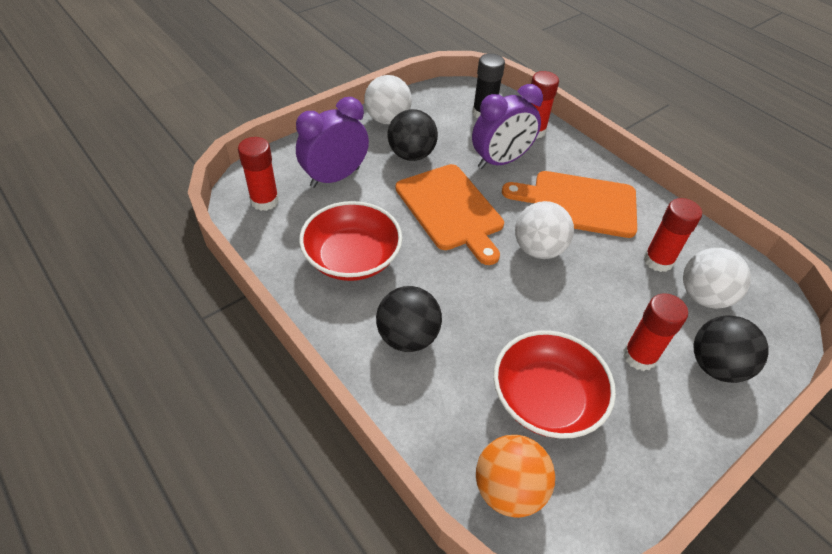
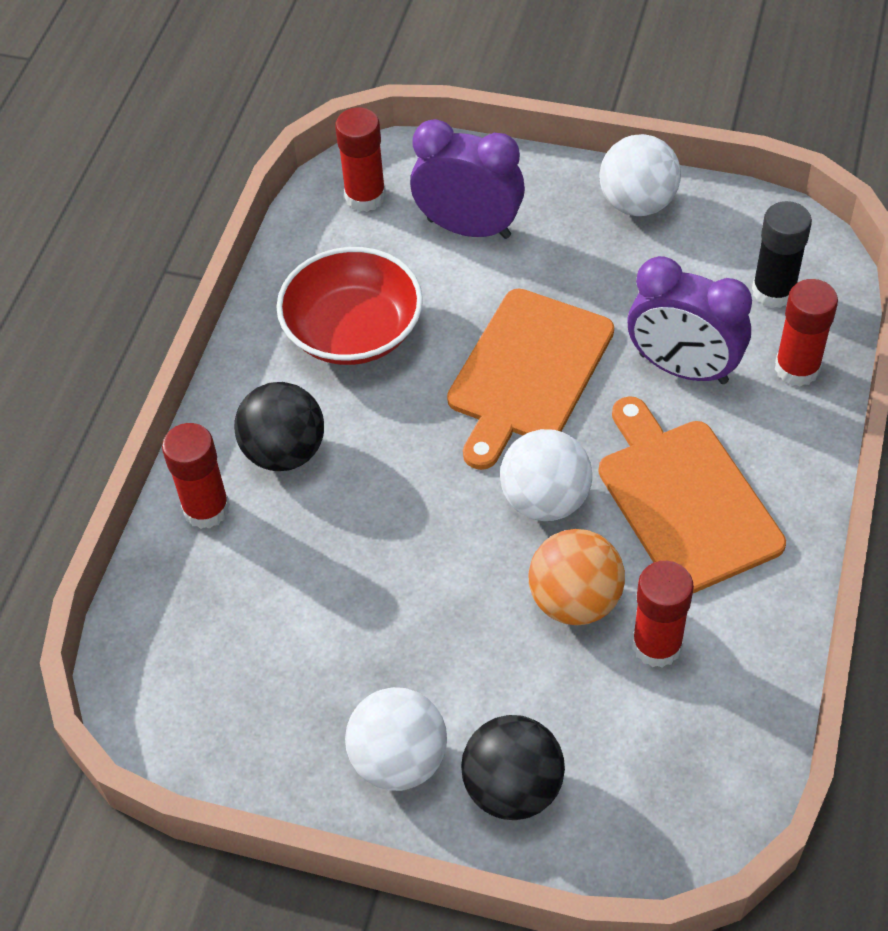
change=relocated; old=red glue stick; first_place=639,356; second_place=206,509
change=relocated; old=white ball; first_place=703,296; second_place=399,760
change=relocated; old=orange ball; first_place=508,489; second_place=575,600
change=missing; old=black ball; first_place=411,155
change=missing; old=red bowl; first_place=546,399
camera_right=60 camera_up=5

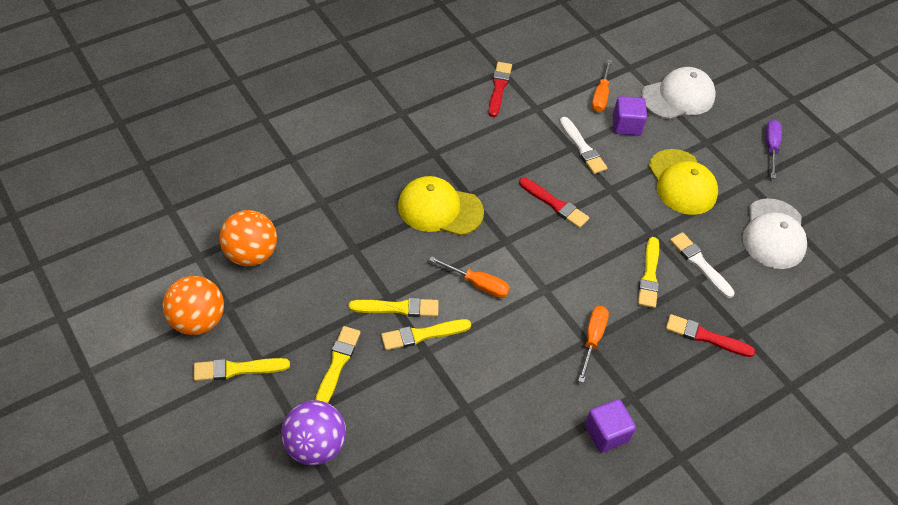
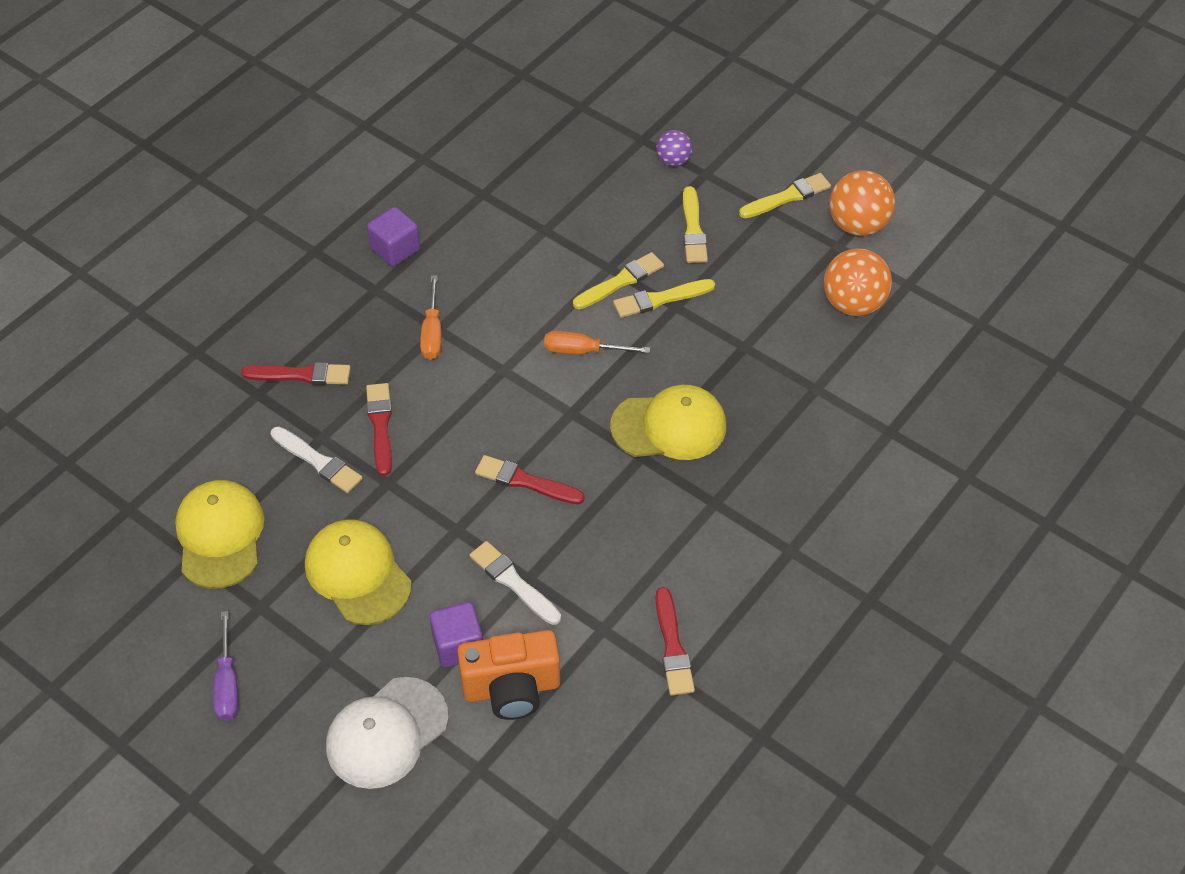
change=colour; old=white cap; new=yellow cap; first_place=774,234; second_place=220,536
change=colour; old=yellow brush; new=red brush; first_place=649,275; second_place=380,426
change=exchanged; old=orange screwdriver; new=orange camera; first_place=600,96; second_place=511,688
change=size; old=purple ball; first_place=315,446; second_place=673,161; factor=0.58
camera_right=165 camera_up=0

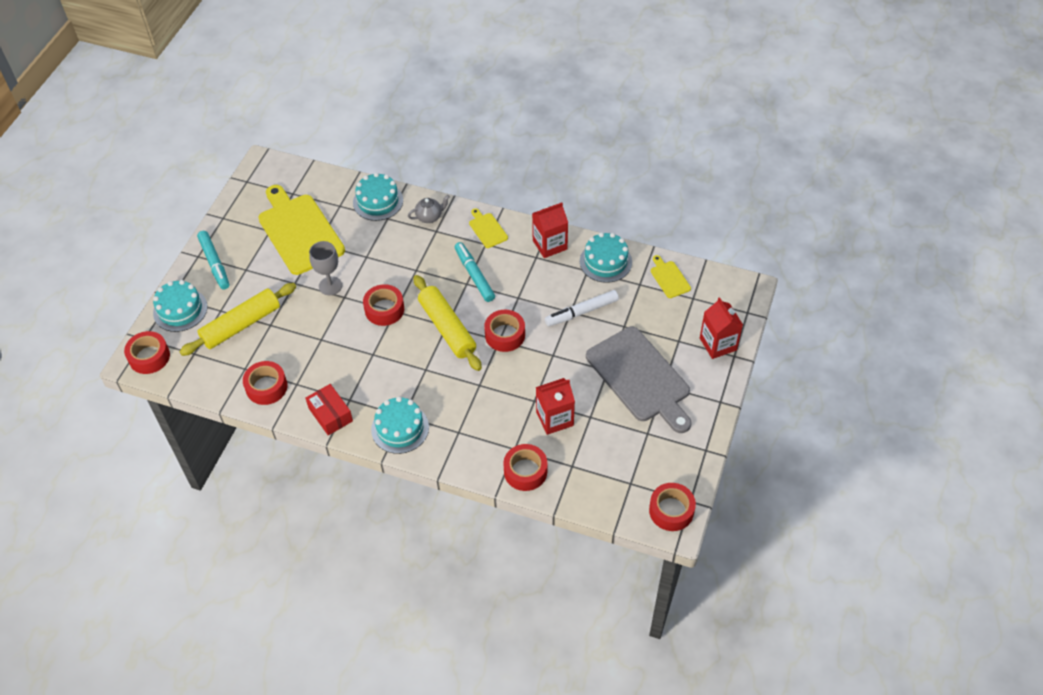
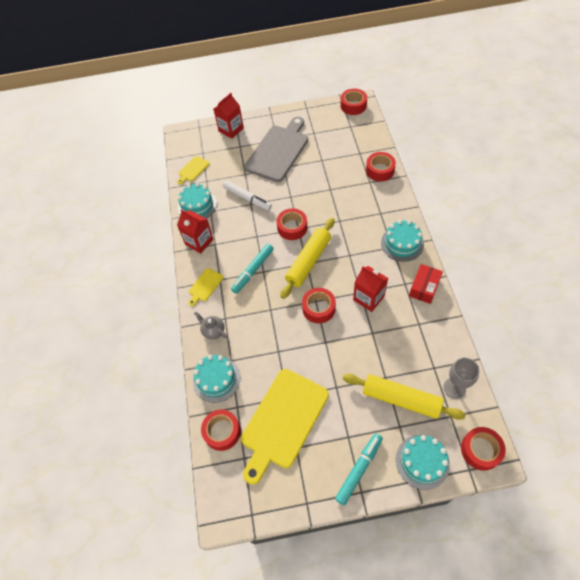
change=relocated; old=red tape; first_place=266,387; second_place=222,431
change=relocated; old=red carton; first_place=554,418; second_place=368,298
change=relocated; old=grey goblet; first_place=330,286; second_place=454,388
camera_right=-115 camera_up=5

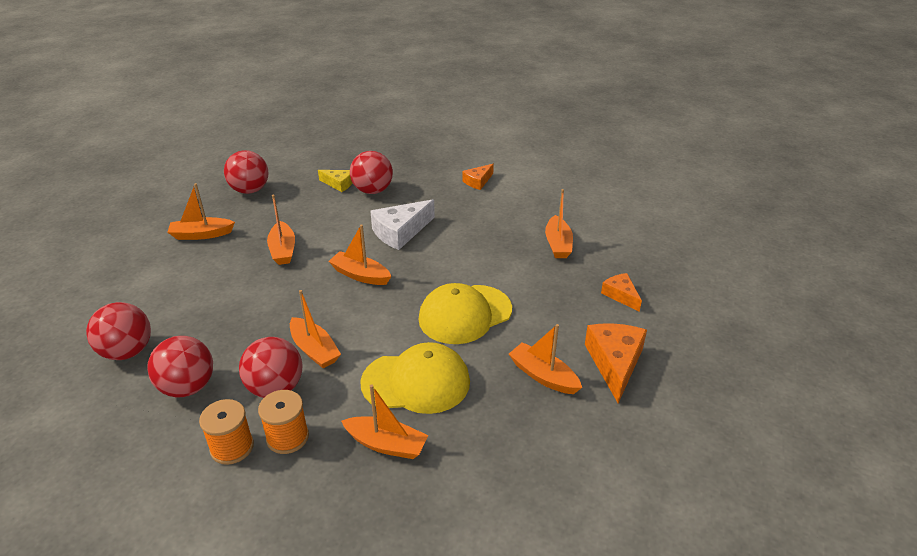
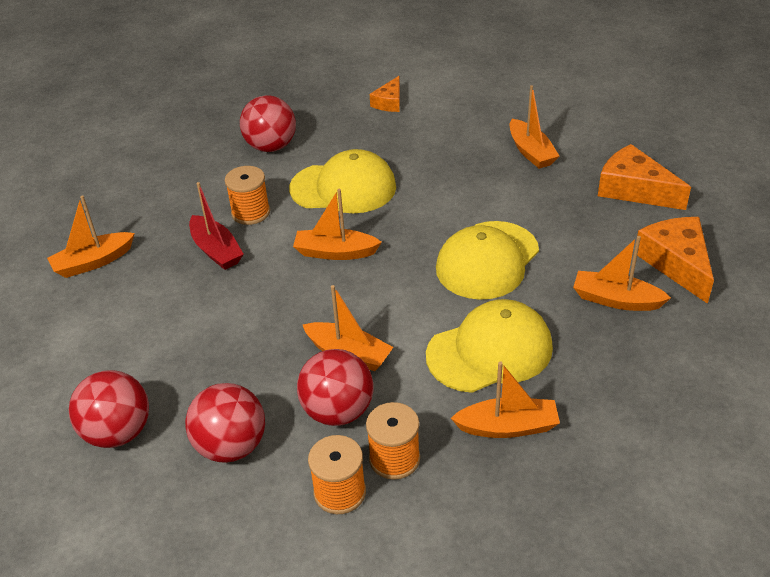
change=colour; old=orange boat; new=red boat; first_place=283,250; second_place=216,250
change=appeared; new=orange spool; second_place=250,212
change=exchanged; old=white cheese; new=yellow cap; first_place=400,232; second_place=343,188
change=size; old=orange cheese; first_place=620,295; second_place=634,189; factor=1.7
change=missing; old=red ball; first_place=250,190
change=missing; old=yellow cheese; first_place=338,184
camera_right=-20 camera_up=5

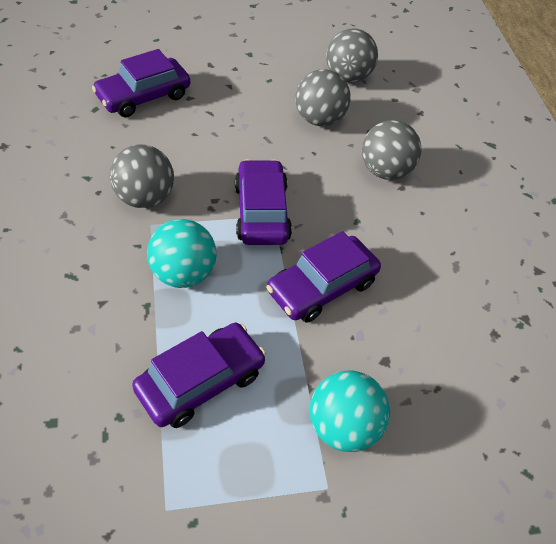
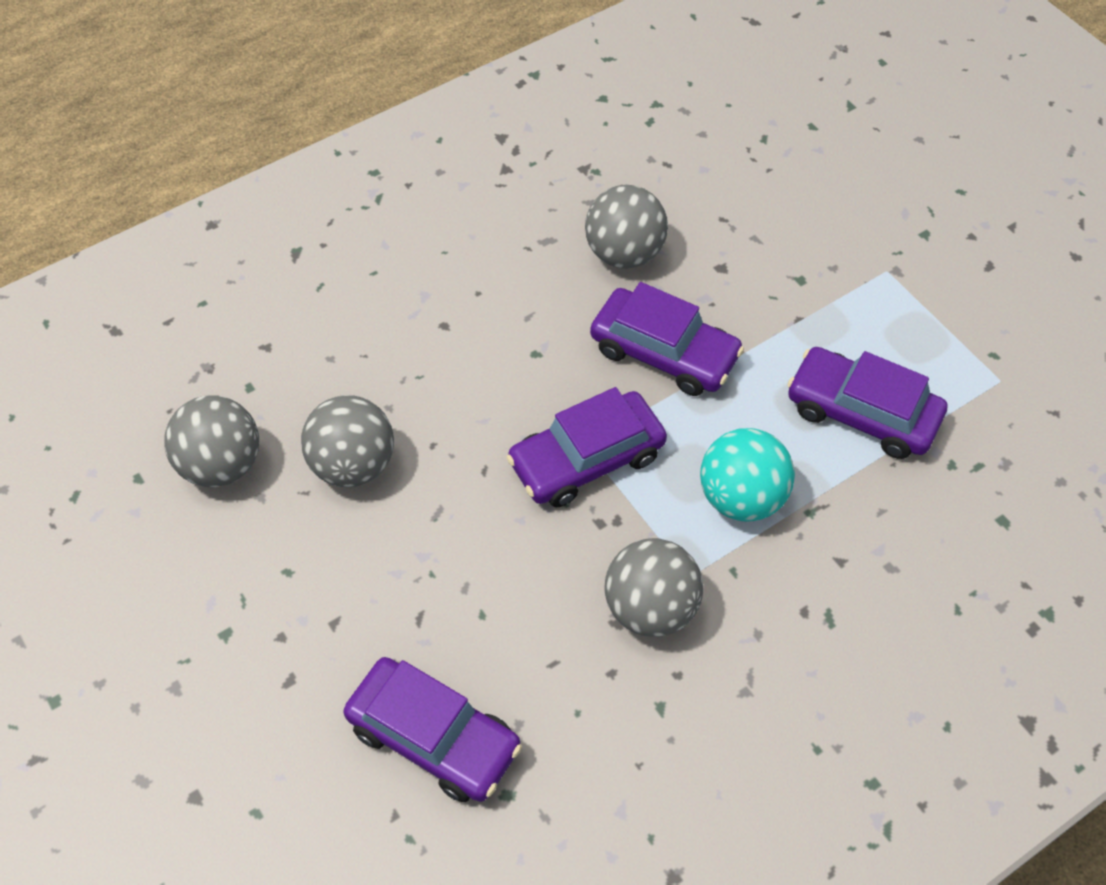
change=relocated; old=grey ball; first_place=385,171; second_place=624,253
change=missing; old=turquoise ball; first_place=343,427
camera_right=-110 camera_up=5

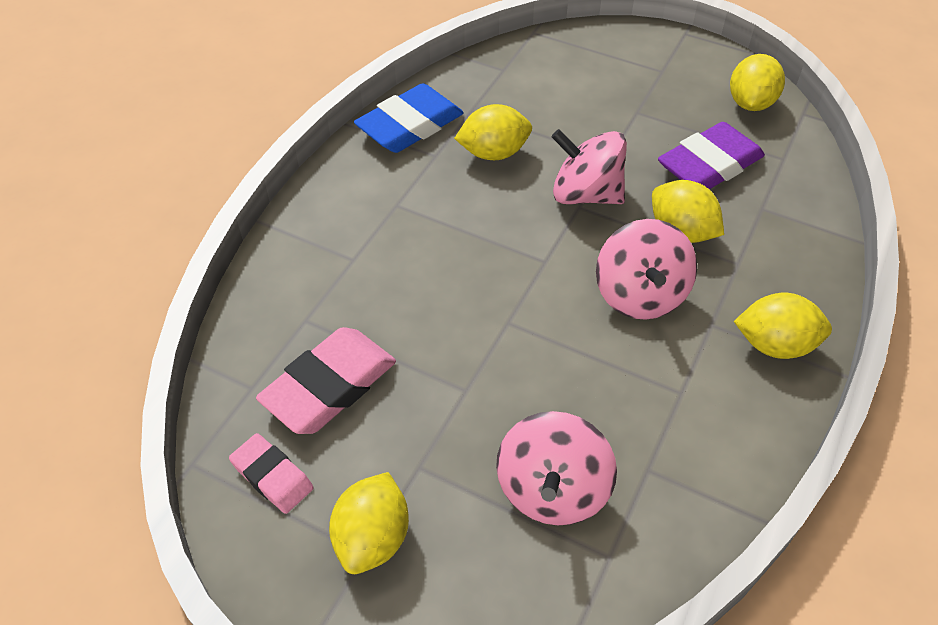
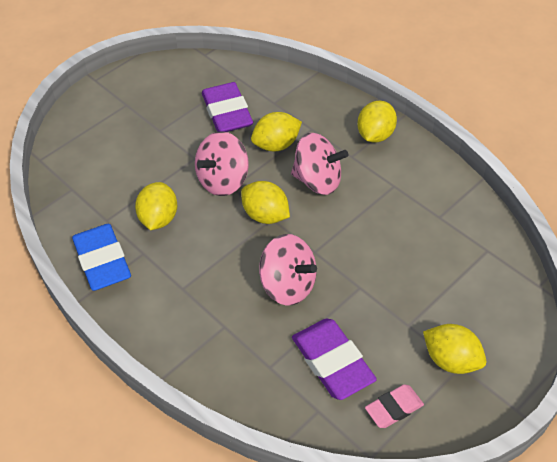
change=relocated; old=yellow lemon; first_place=750,103; second_place=265,215
change=relocated; old=pink spinning top; first_place=552,490; second_place=288,285
change=colour; old=pink eraser; new=purple eraser; first_place=330,386; second_place=332,362
camera_right=-70 camera_up=0

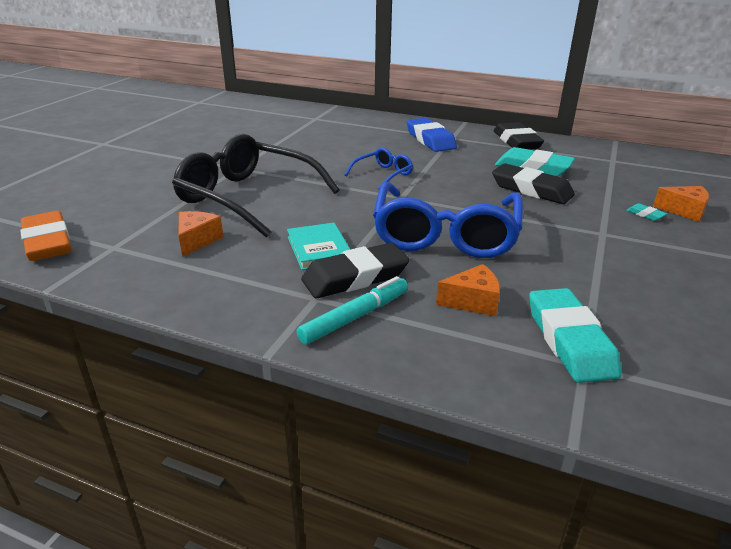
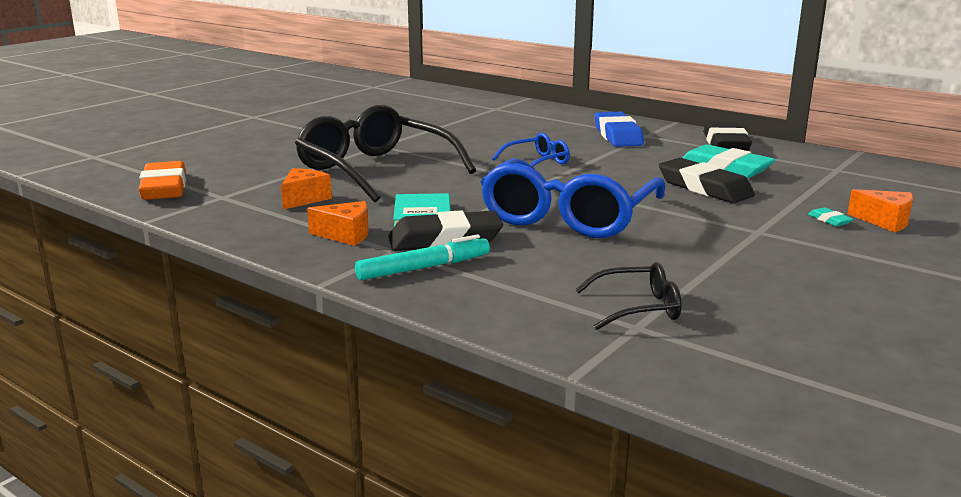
change=relocated; old=orange cheese; first_place=473,301; second_place=346,235
change=exchanged; old=turquoise eraser; new=black glasses; first_place=570,340; second_place=637,308
camera_right=15 camera_up=-10

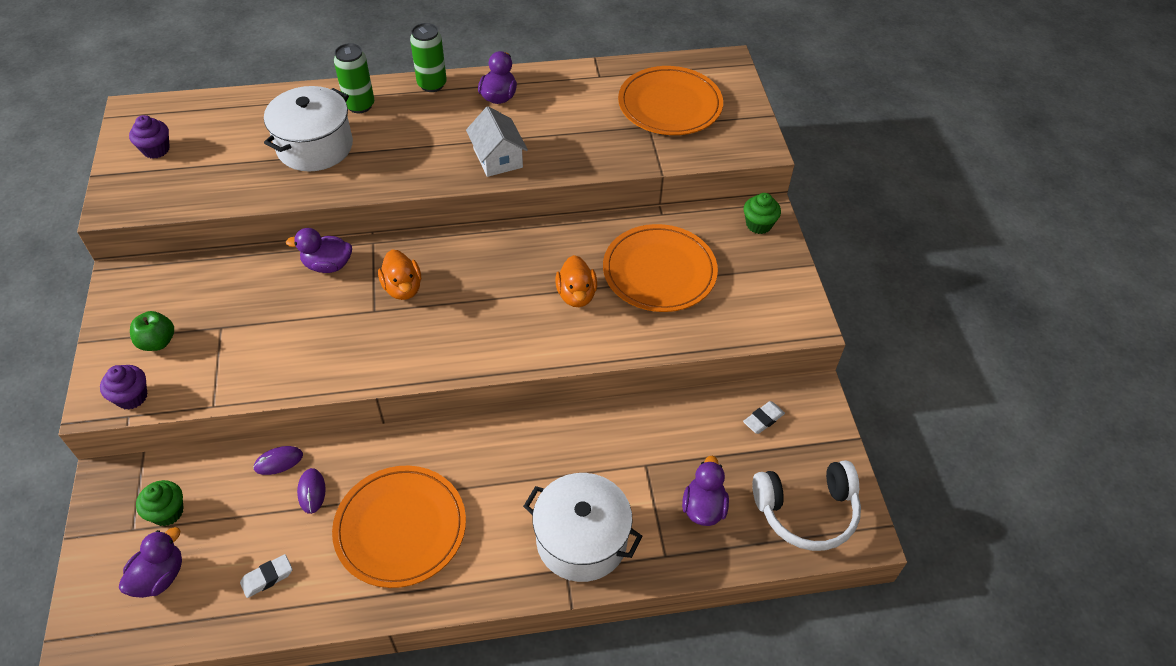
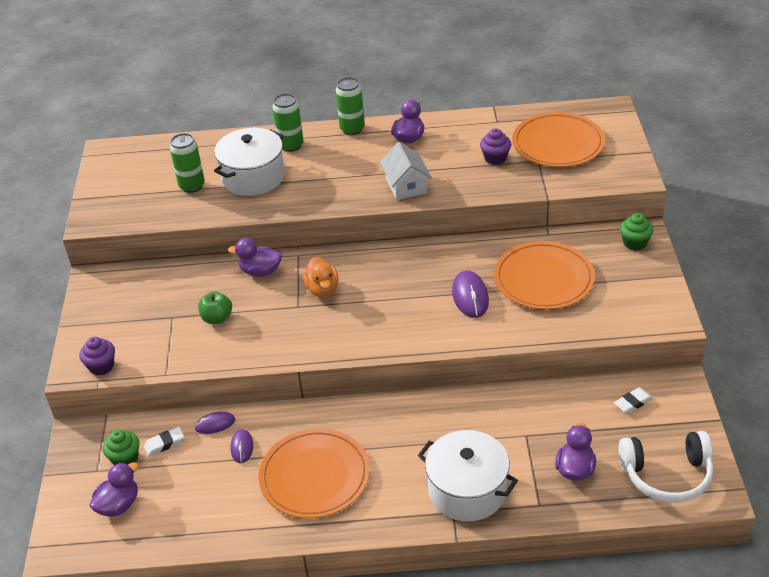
change=relocated; old=white eraser; first_place=267,577; second_place=164,443
change=appeared; new=green can; second_place=192,186
change=relocated; old=green apple; first_place=157,342; second_place=217,318
change=exchanged; old=orange duck; new=purple mouse; first_place=576,295; second_place=470,296
change=relocated; old=purple cupcake; first_place=156,149; second_place=495,158
camera_right=10 camera_up=-10

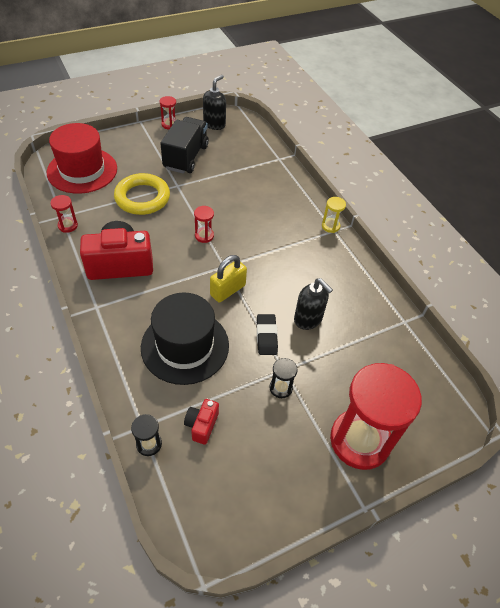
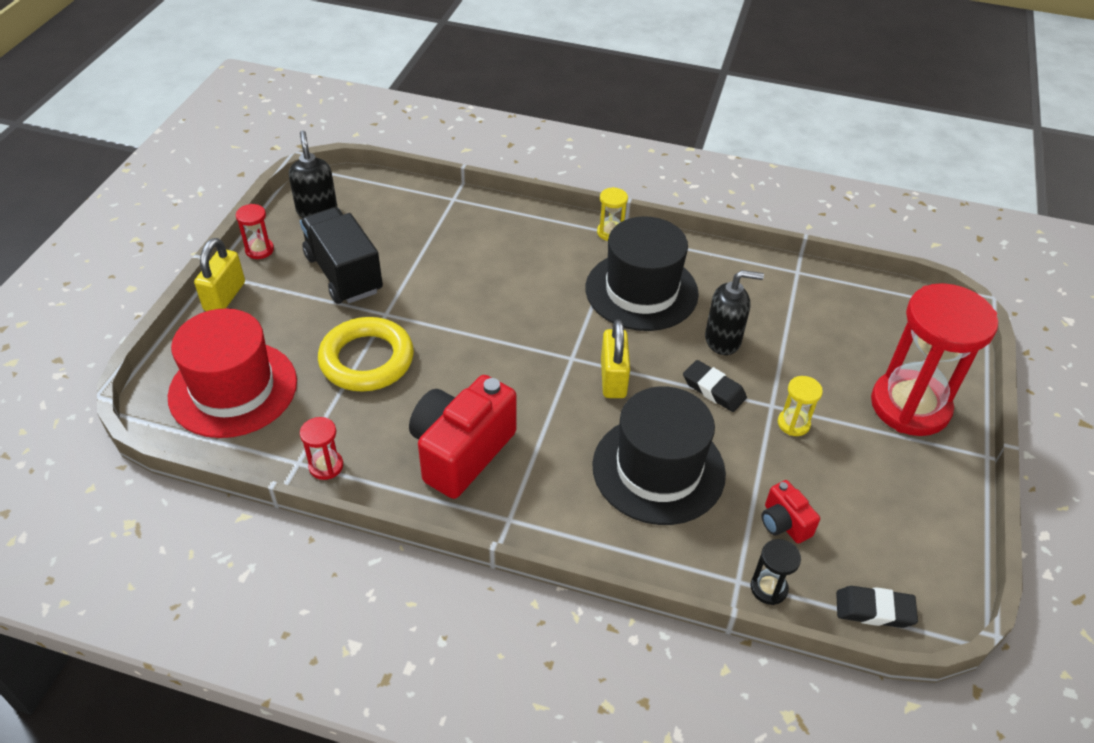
change=appeared; new=yellow padlock; second_place=224,296
change=appeared; new=black hat; second_place=641,291
change=colour; old=black hourglass; new=yellow hourglass; first_place=281,388; second_place=793,424
change=appeared; new=black eraser; second_place=874,610
change=missing; old=red hourglass; first_place=204,236
camera_right=-45 camera_up=-5

